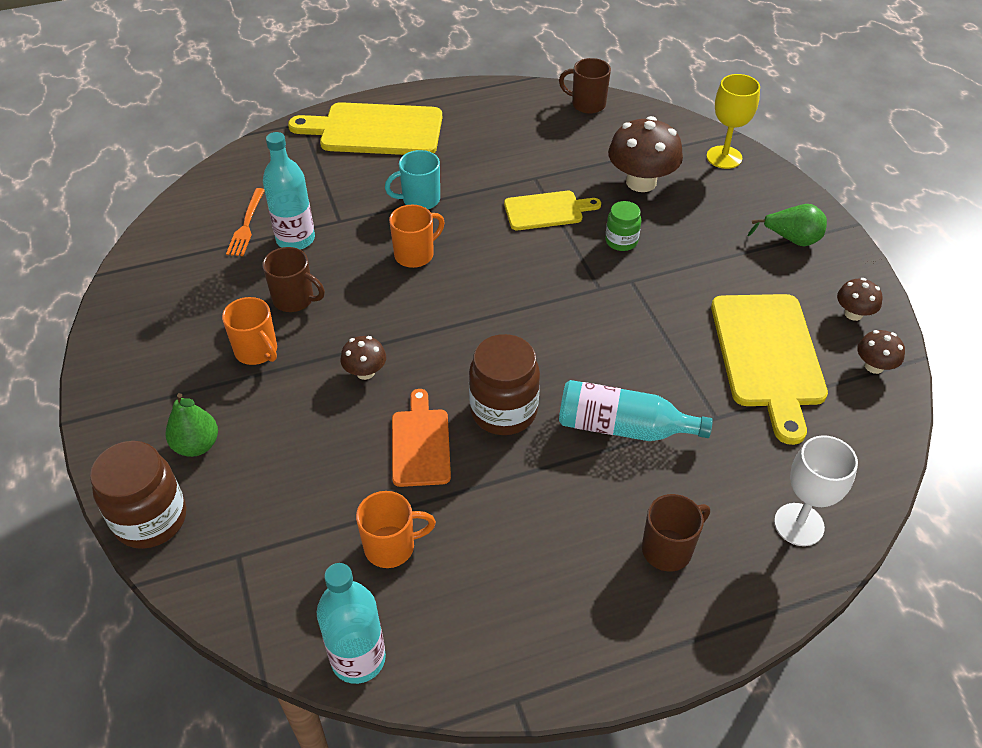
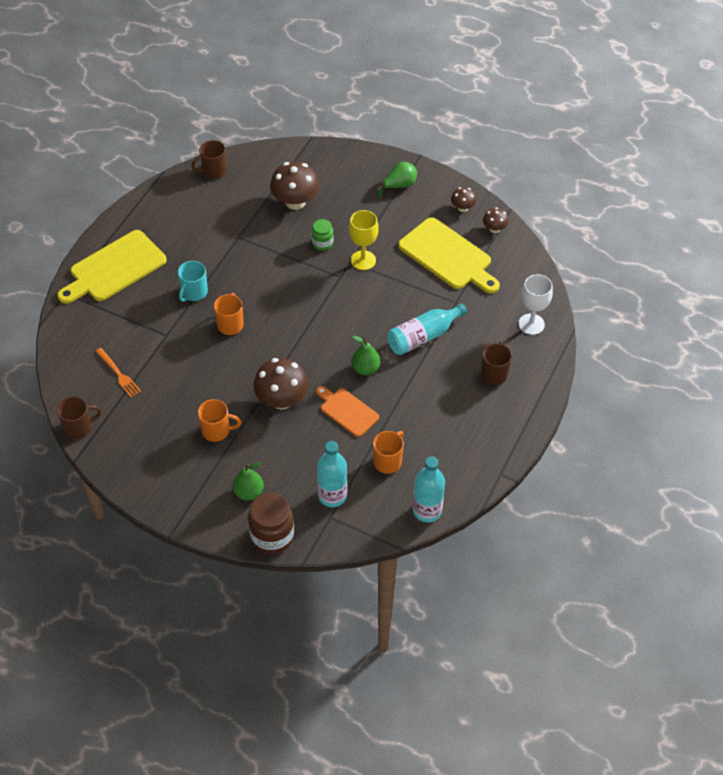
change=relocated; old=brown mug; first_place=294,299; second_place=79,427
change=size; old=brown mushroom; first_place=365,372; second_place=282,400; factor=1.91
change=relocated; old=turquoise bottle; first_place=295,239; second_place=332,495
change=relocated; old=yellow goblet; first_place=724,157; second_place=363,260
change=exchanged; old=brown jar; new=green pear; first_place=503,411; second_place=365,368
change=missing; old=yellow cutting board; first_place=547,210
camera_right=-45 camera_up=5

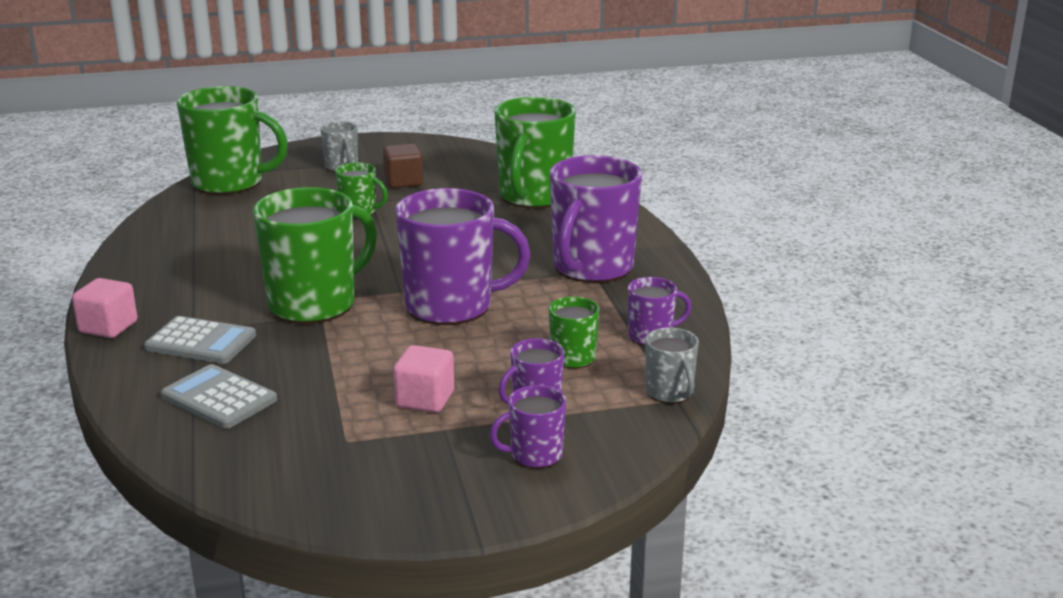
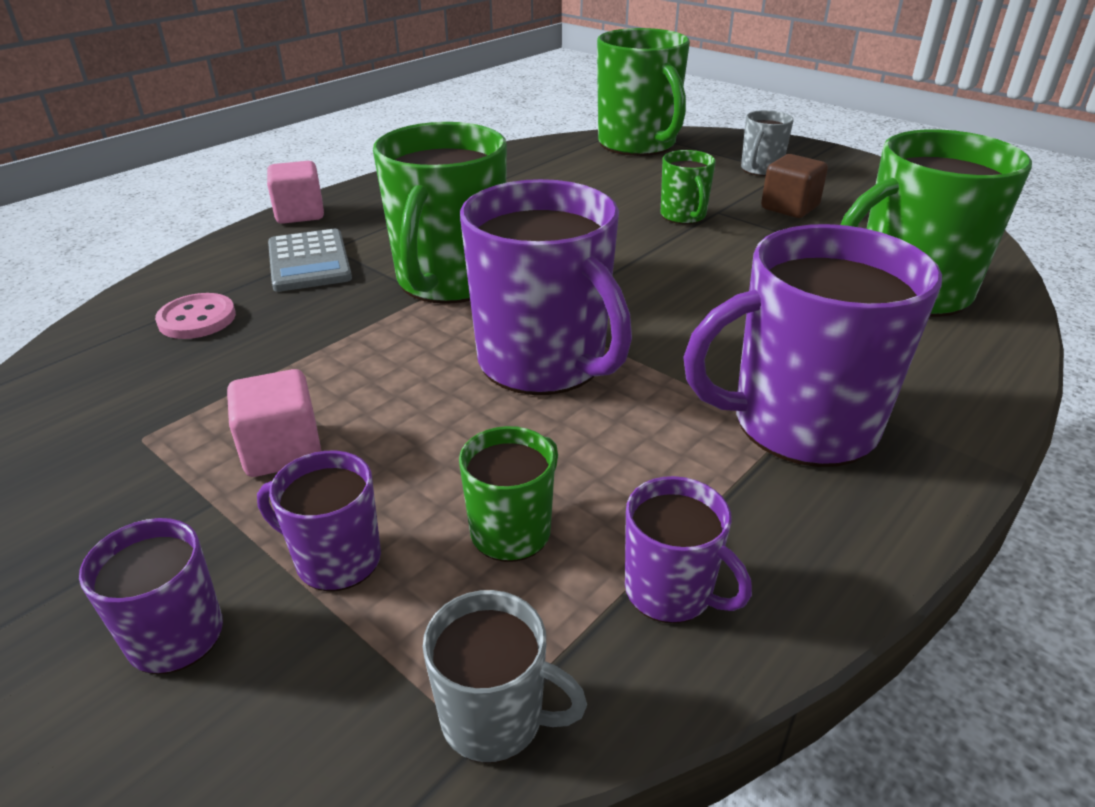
change=exchanged; old=grey calculator; new=pink button; first_place=219,398; second_place=197,319
change=spun; old=green mug; first_place=315,304; second_place=450,281; degrees=90
change=spun; old=grey mug; first_place=670,393; second_place=495,718; degrees=-105
camera_right=55 camera_up=10

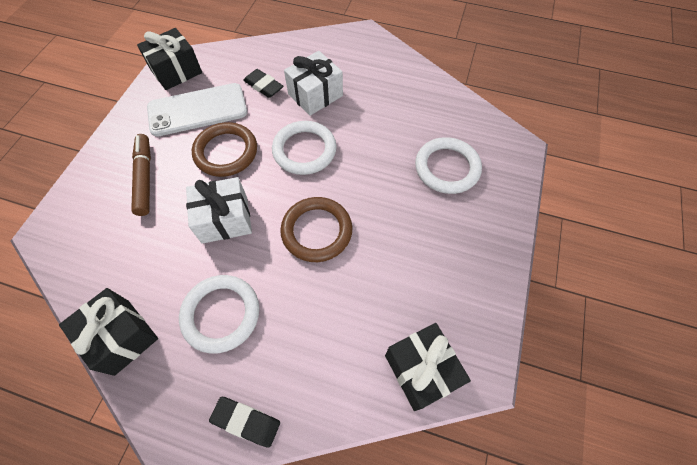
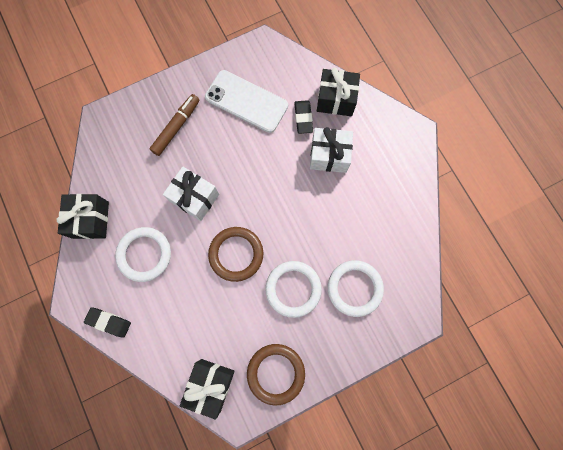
change=spun; old=black eraser; first_place=246,421; second_place=109,322; degrees=-45
change=relocated; old=brown ring; first_place=226,152; second_place=276,373
change=relocated; old=white ring; first_place=304,150; second_place=293,289
change=relocated; old=black gift; first_place=176,71; second_place=336,99
camera_right=45 camera_up=15

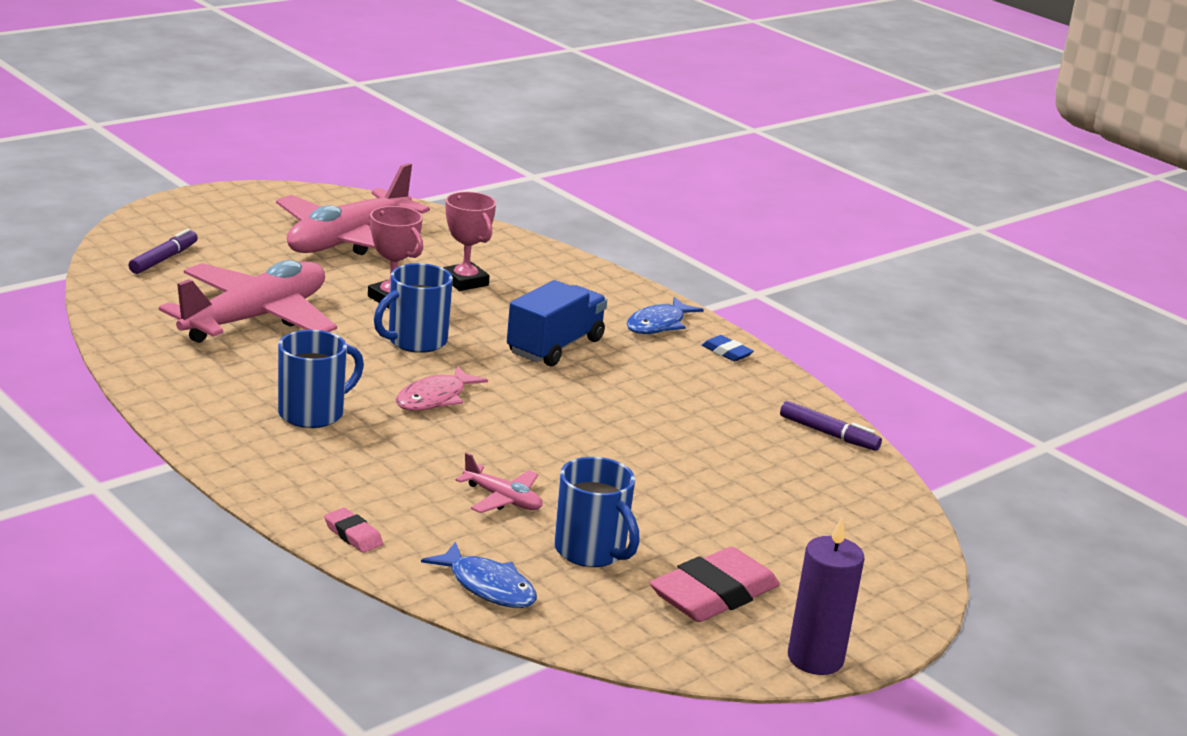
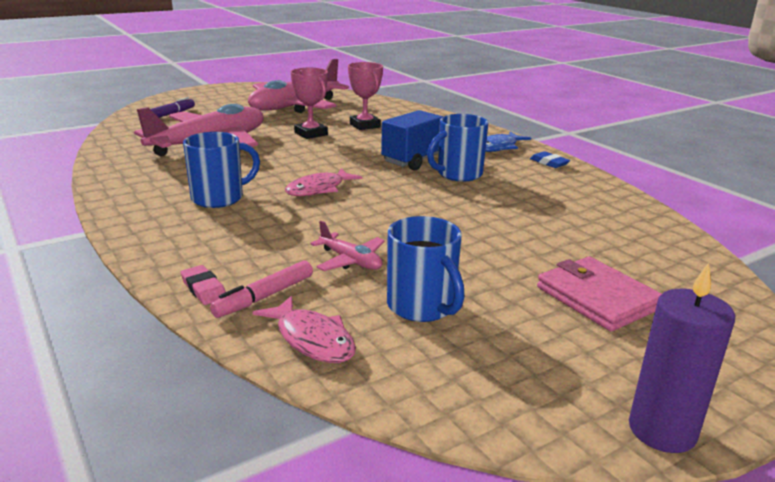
change=appeared; new=pink marker; second_place=264,297
change=colour; old=blue fish; new=pink fish; first_place=488,586; second_place=312,339
change=relocated; old=blue mug; first_place=415,341; second_place=458,174
change=appeared; new=pink wallet; second_place=597,298
change=missing; old=pink eraser; first_place=713,594
change=missing; old=purple marker; first_place=828,434
camera_right=10 camera_up=0

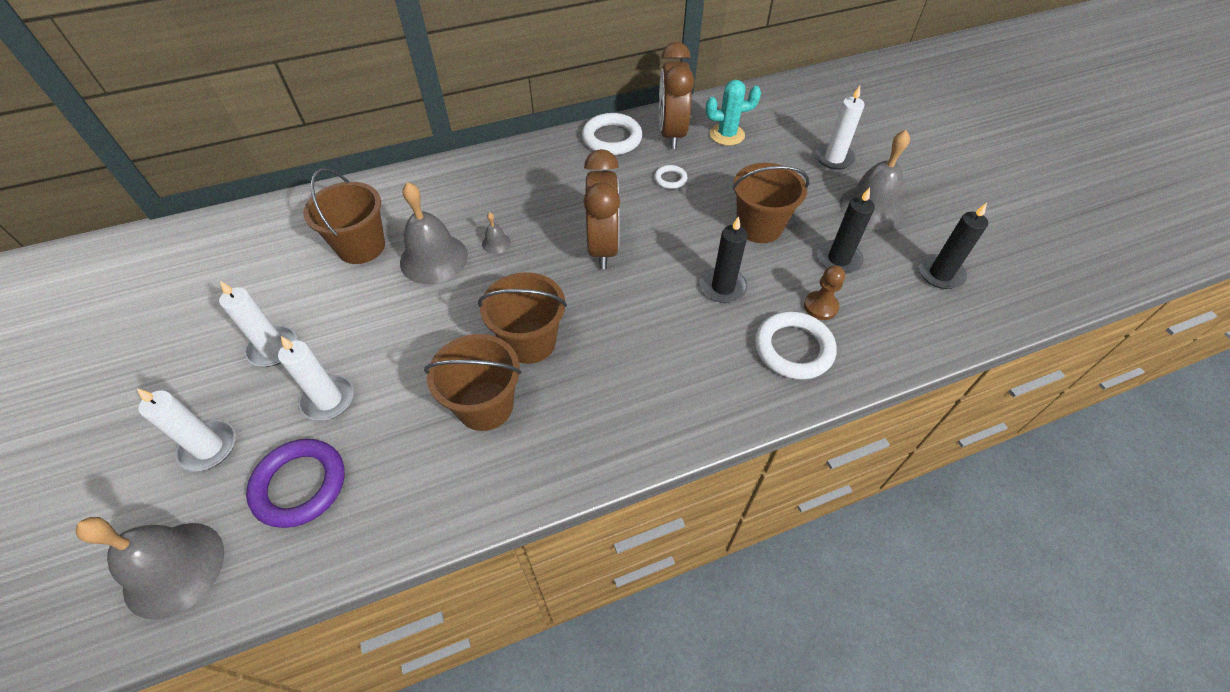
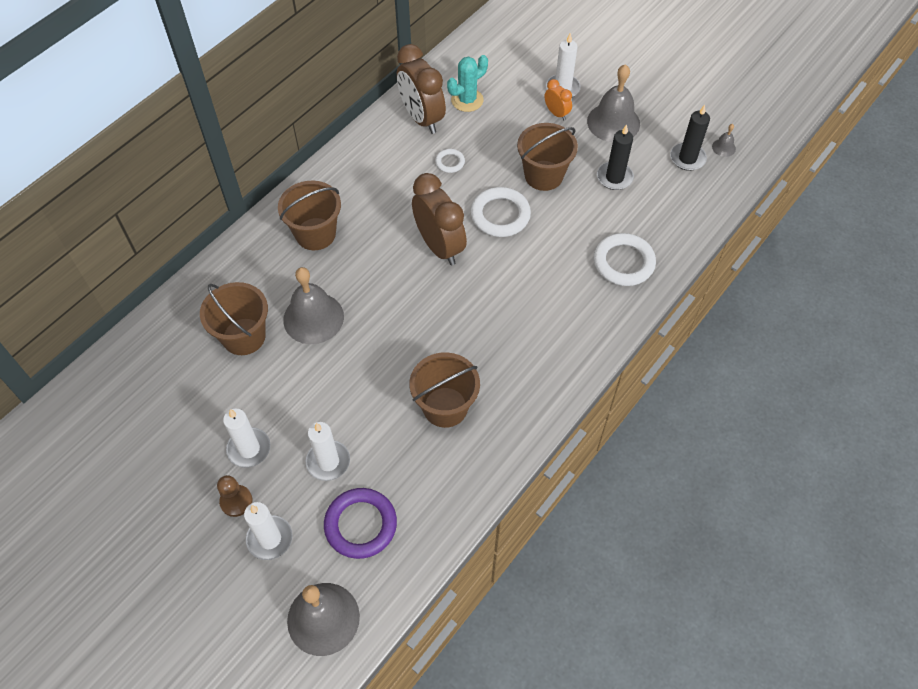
change=relocated; old=brown pawn; first_place=820,306; second_place=236,501
change=relocated; old=brown bucket; first_place=530,342; second_place=315,234
change=relocated; old=white ring; first_place=612,138; second_place=500,215
change=appeared; new=orange clock; second_place=556,113
change=relocated; old=grey bell; first_place=496,243; second_place=723,147
change=missing; old=black candle; first_place=723,287
camera_right=-30 camera_up=5

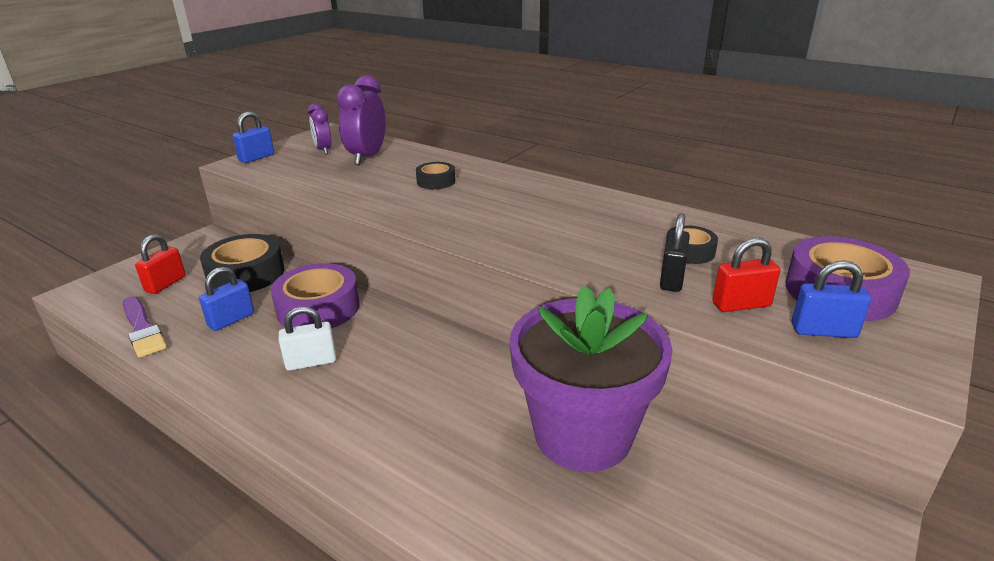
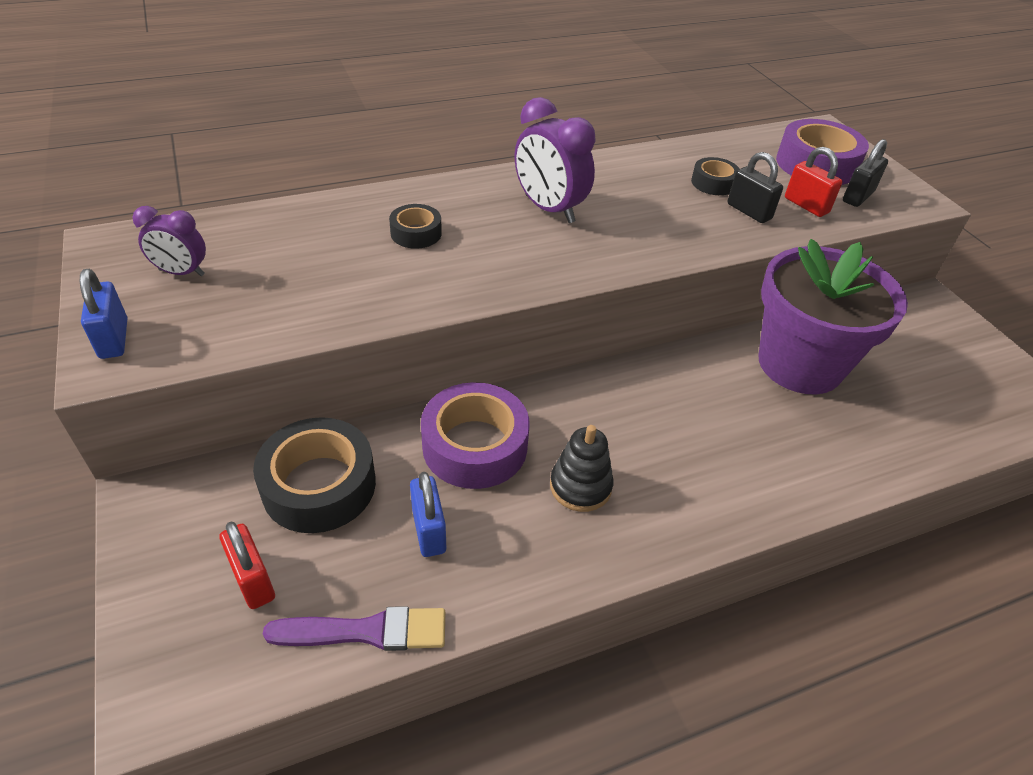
change=relocated; old=purple clock; first_place=367,157; second_place=549,209
change=exchanged; old=white padlock; new=black stacking toy; first_place=311,362; second_place=580,486
change=spun; old=red padlock; first_place=741,305; second_place=806,205; degrees=-60
change=colour; old=blue padlock; new=black padlock; first_place=823,331; second_place=858,197
camera_right=-60 camera_up=15

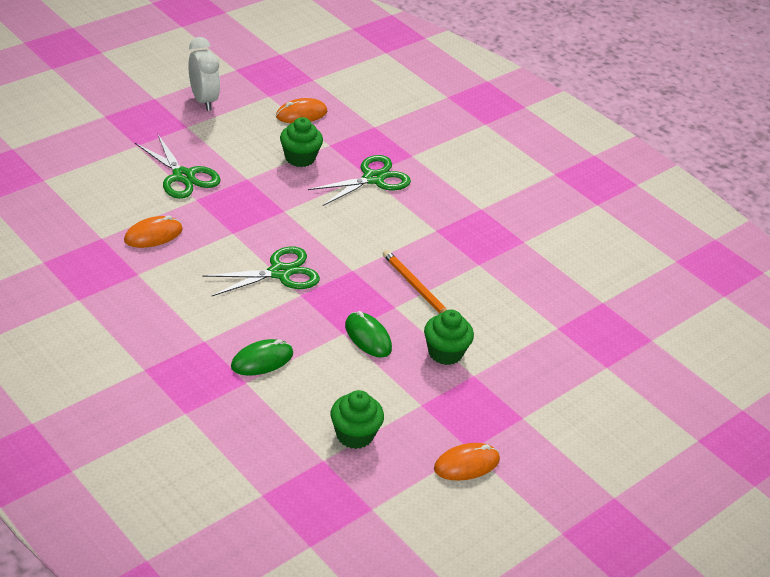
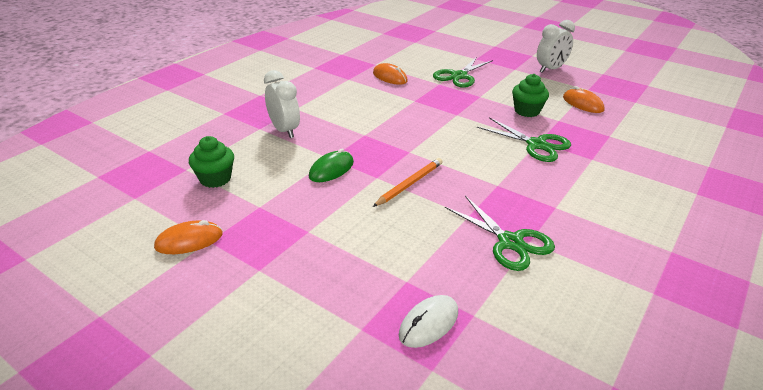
change=spun; old=orange mouse; first_place=466,464; second_place=189,241; degrees=-75
change=exchanged; old=green mouse; new=white clock; first_place=262,360; second_place=284,130
change=appeared; new=white mouse; second_place=429,323
change=relocated; old=green scissors; first_place=280,273; second_place=510,242
change=missing; old=green cupcake; first_place=445,353
camera_right=80 camera_up=-5

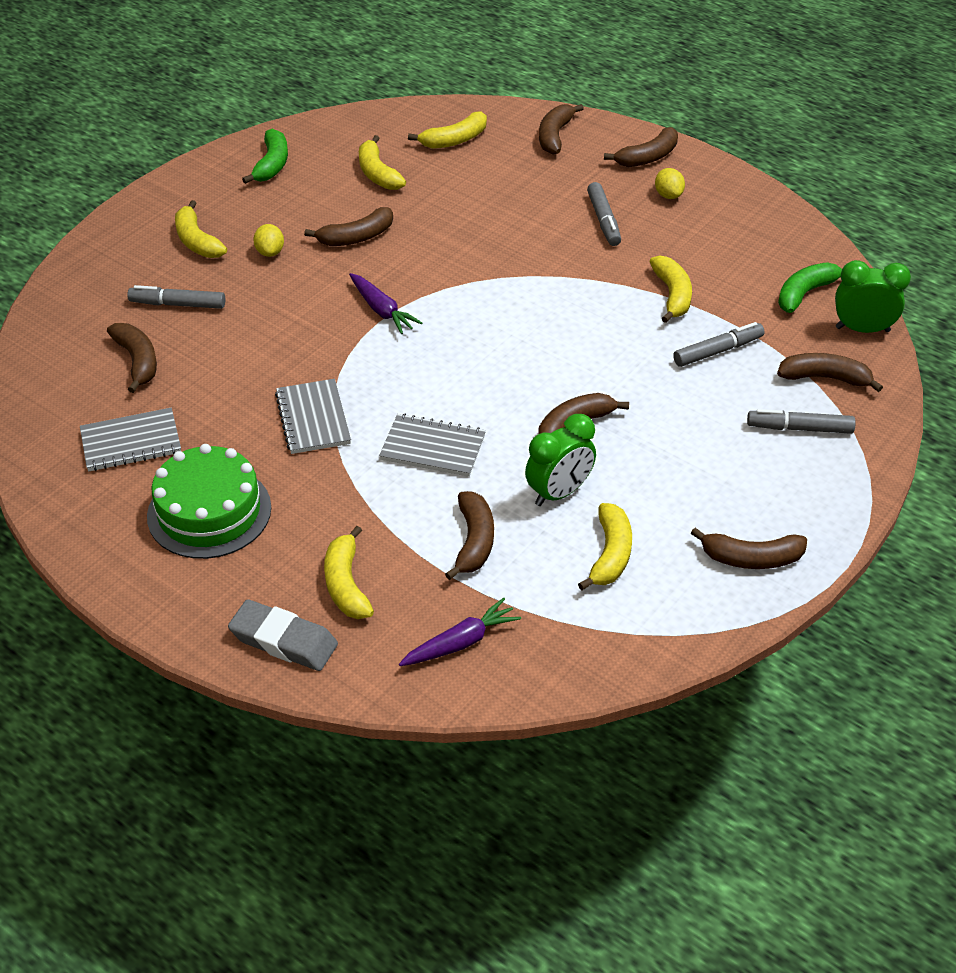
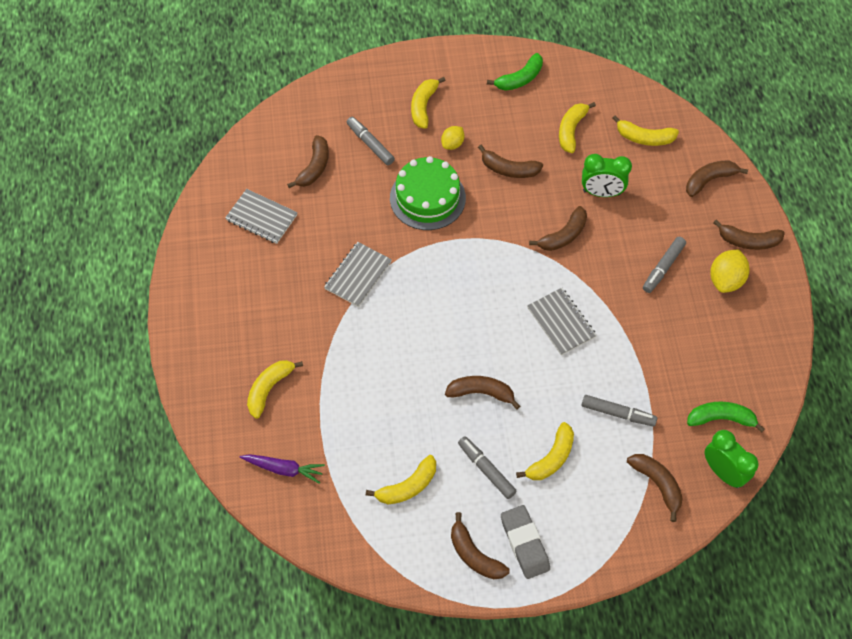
change=relocated; old=green cake; first_place=209,512; second_place=427,198
change=relocated; old=grey marker; first_place=799,428; second_place=486,470
change=relocated; old=grey eraser; first_place=284,641; second_place=524,543
change=relocated; old=yellow banana; first_place=672,295; second_place=551,458
change=relocated; old=grey notebook; first_place=433,448; second_place=561,322
change=relocated; old=brown banana; first_place=474,541; second_place=563,235
change=relocated; old=green clock; first_place=559,493; second_place=601,193
change=size; old=yellow lemon; first_place=668,195; second_place=725,280; factor=1.6
change=missing; old=purple carrot; first_place=382,310
camera_right=45 camera_up=15

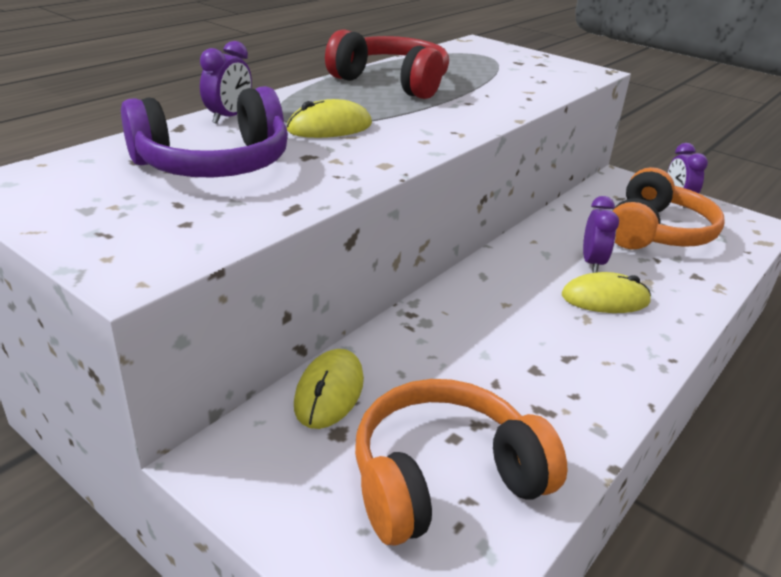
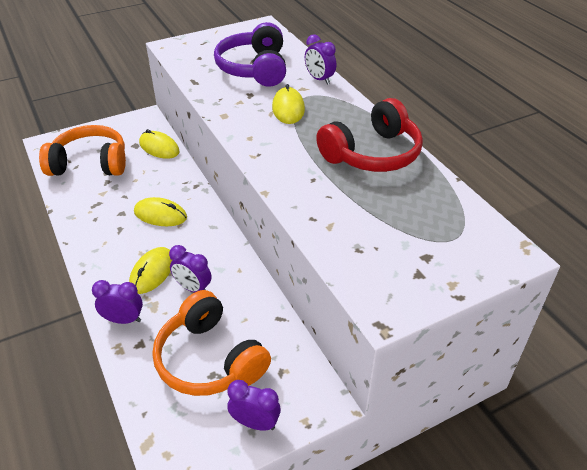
change=spun; old=orange headphones; first_place=444,478; second_place=90,163; degrees=-90
change=appeared; new=purple clock; second_place=123,320
change=appeared; new=yellow mouse; second_place=160,215
camera_right=115 camera_up=10

